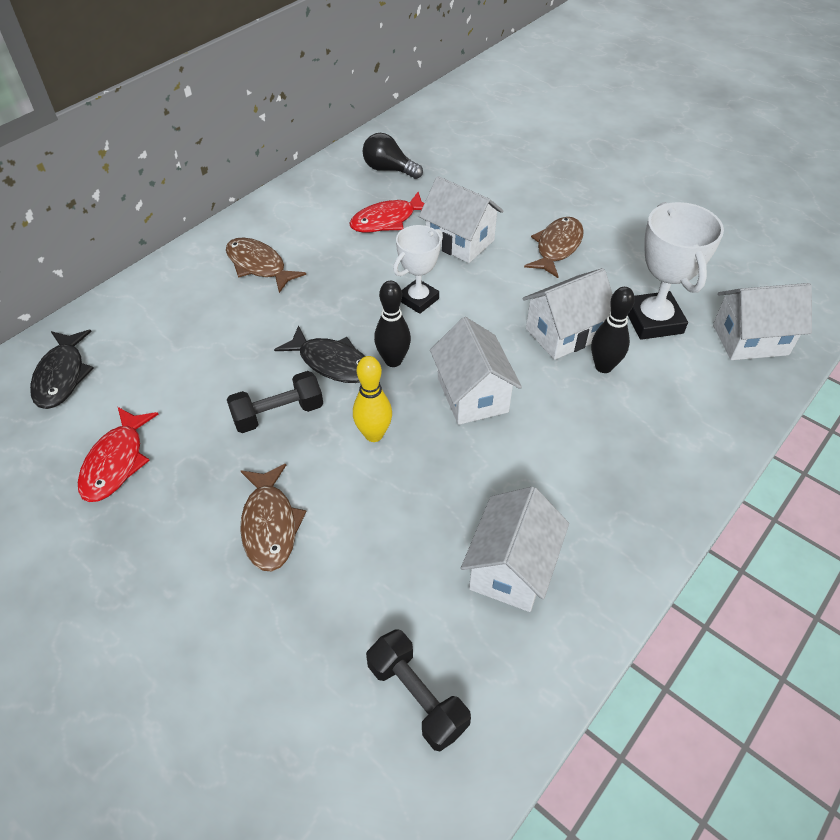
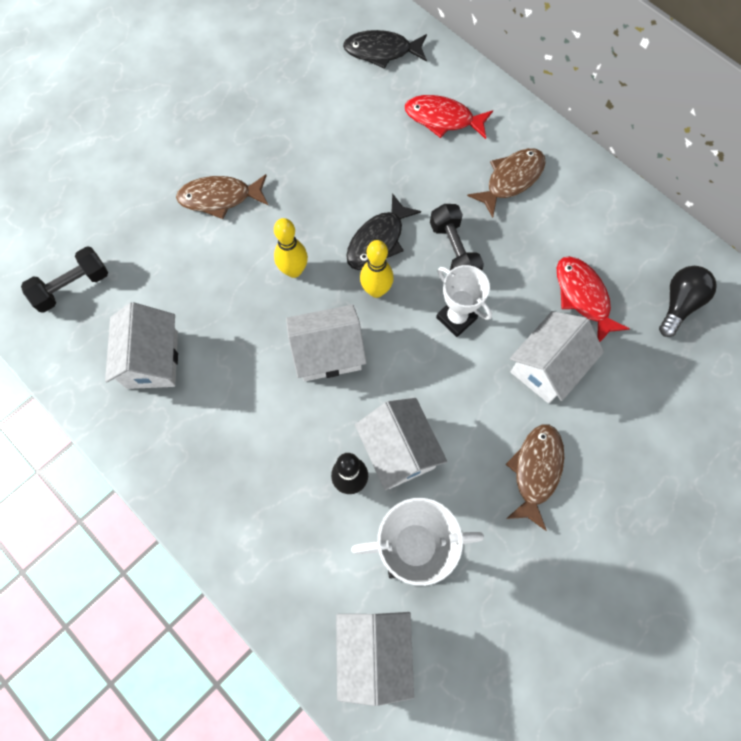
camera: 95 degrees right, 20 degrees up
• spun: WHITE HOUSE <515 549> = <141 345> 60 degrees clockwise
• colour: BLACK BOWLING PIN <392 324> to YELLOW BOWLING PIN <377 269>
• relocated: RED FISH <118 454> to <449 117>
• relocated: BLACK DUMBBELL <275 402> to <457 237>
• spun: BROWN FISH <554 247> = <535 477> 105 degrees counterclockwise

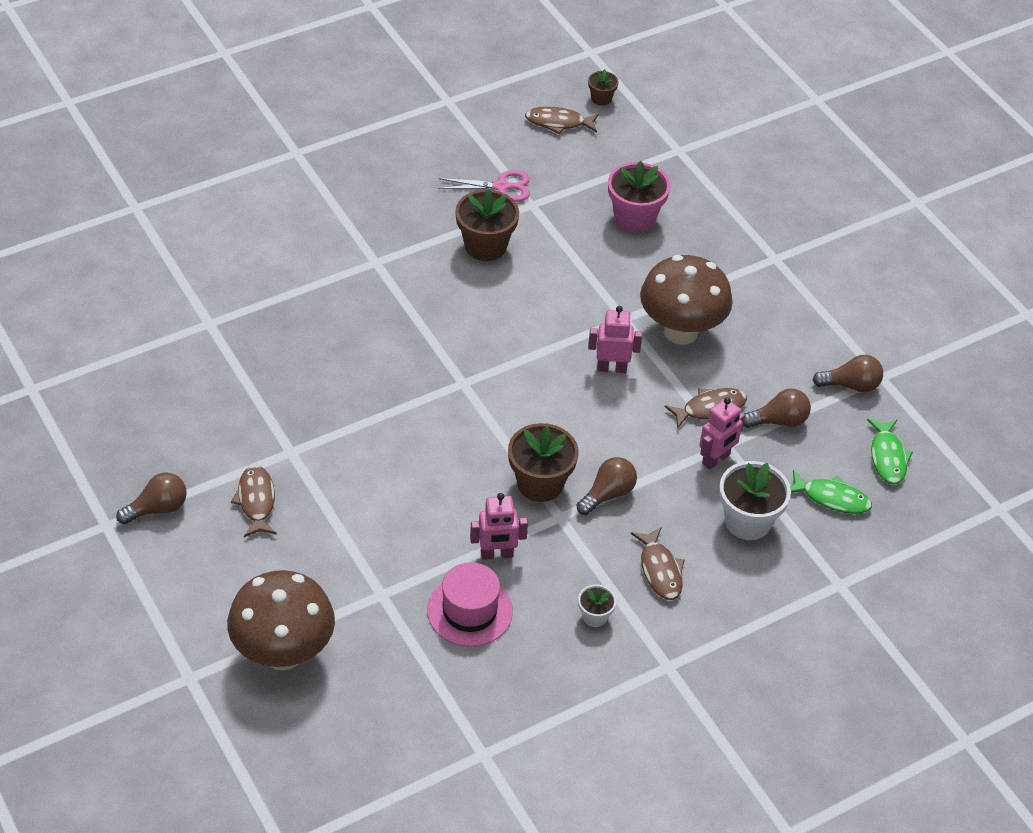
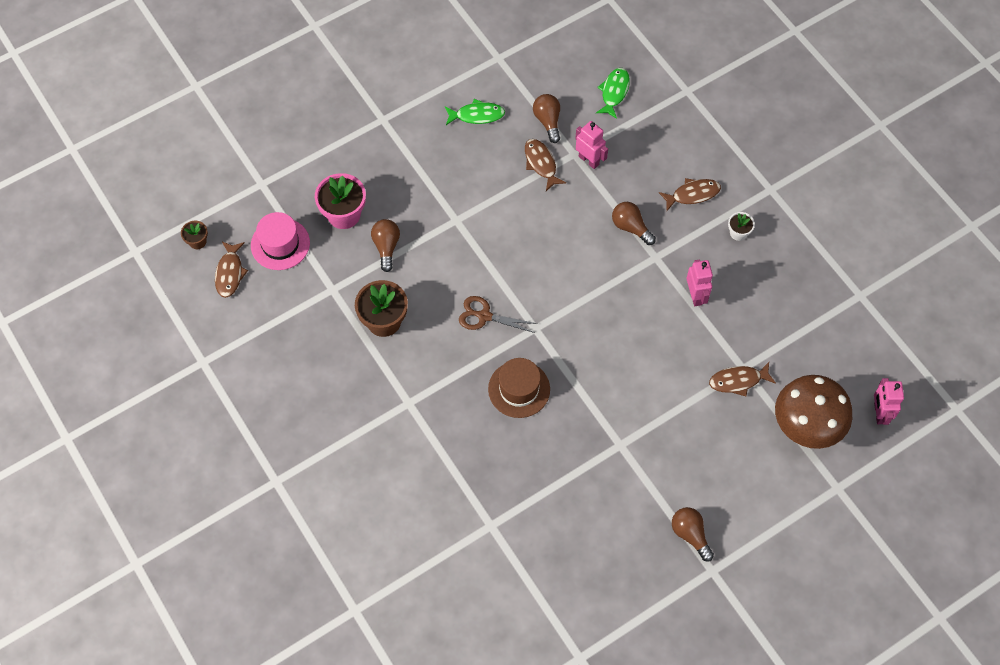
camera: 90 degrees left, 15 degrees up
• relocated: PINK HAT <470 604> to <280 241>
• relocated: BROWN LIGHT BULB <848 373> to <385 245>
• relocated: GREEN FISH <890 451> to <475 112>
• appeared: BROWN SCISSORS <498 314>
• appeared: BROWN HAT <519 388>
• relocated: BROWN FISH <254 501> to <742 379>
• relocated: PINK ROBOT <615 339> to <889 401>
• missing: PINK SCISSORS <484 186>
• missing: BROWN FLOWER POT <543 462>
• missing: BROWN MUSHROOM <686 300>
• missing: WHITE FLOWER POT <755 500>

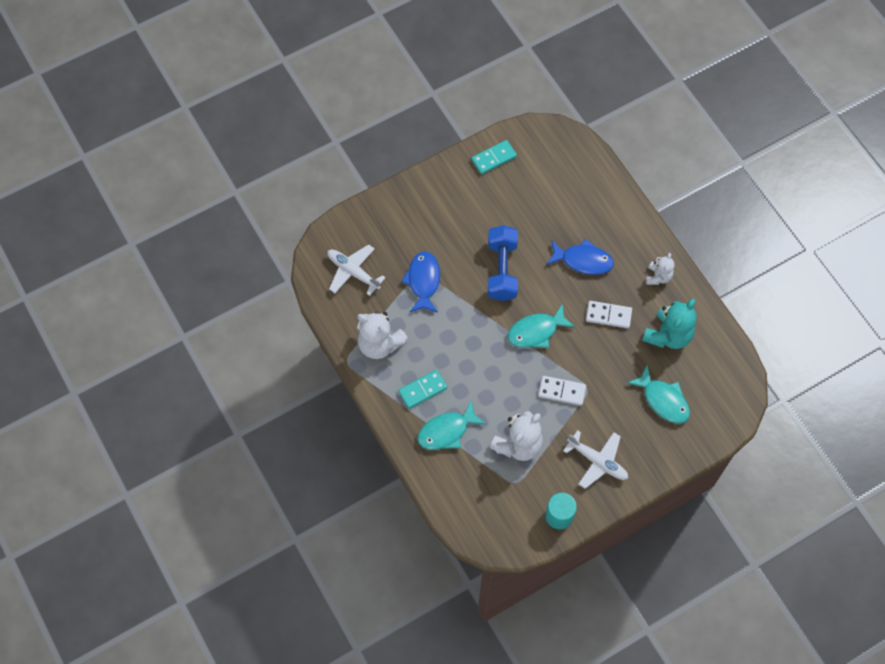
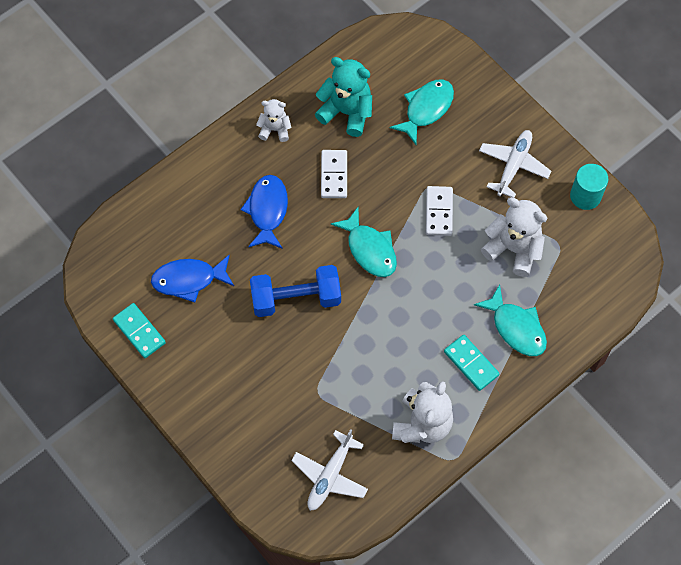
camera: 100 degrees left, 0 degrees up
• relocated: BLUE FISH <420 282> to <192 278>

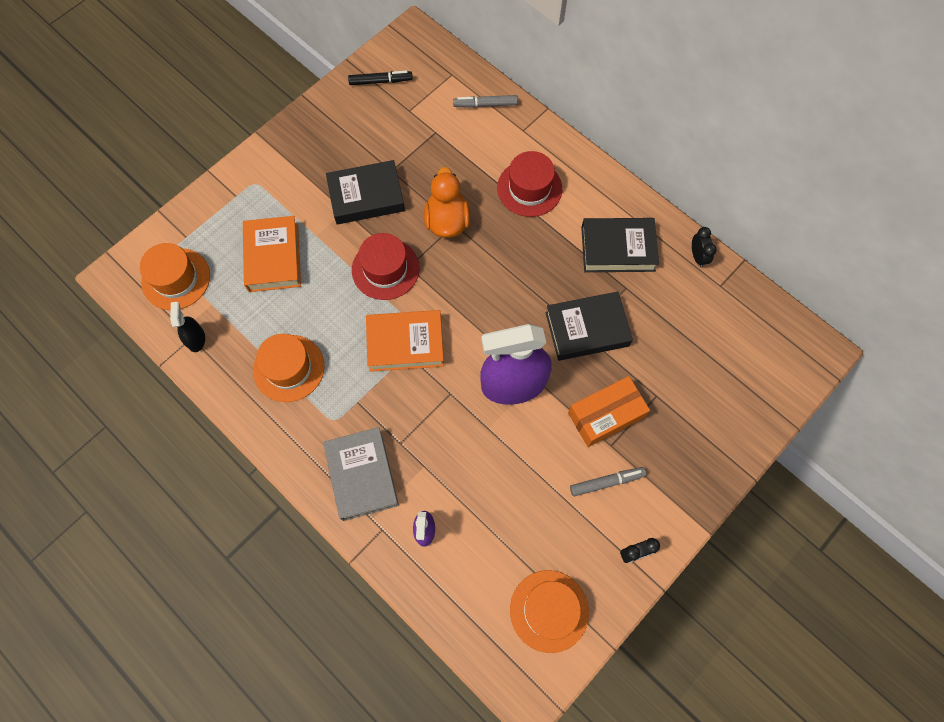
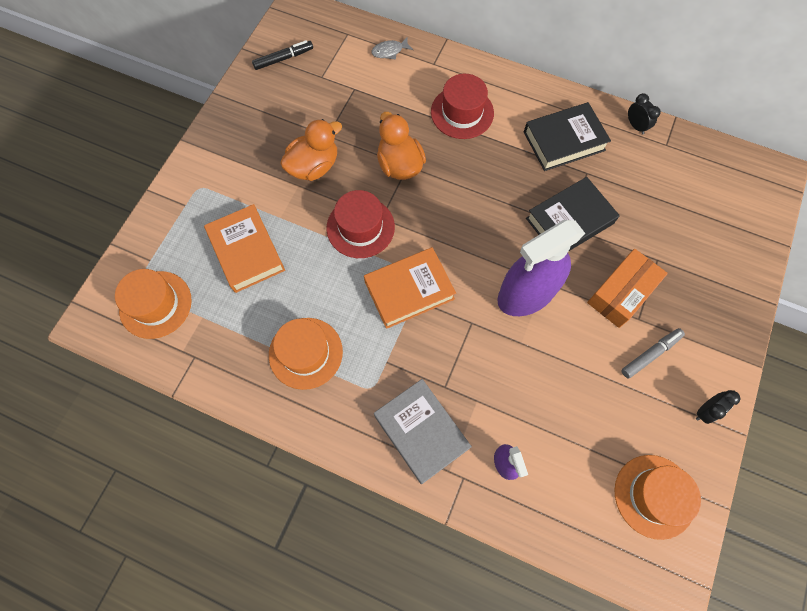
camera: 20 degrees left, 0 degrees up
• exchanged: BLACK BOOK <365 192> to ORANGE DUCK <311 150>
• exchanged: GREY MARKER <485 101> to GREY FISH <392 48>
• missing: BLACK SPRAY BOTTLE <187 327>

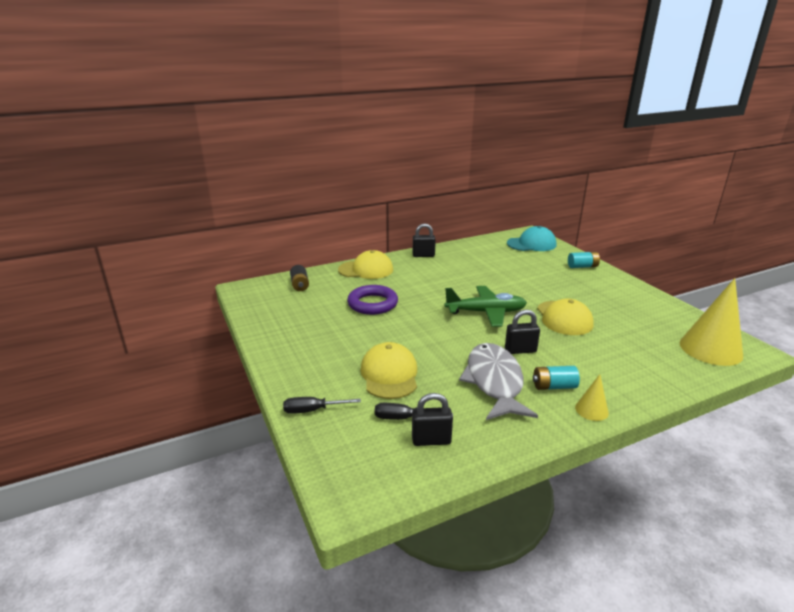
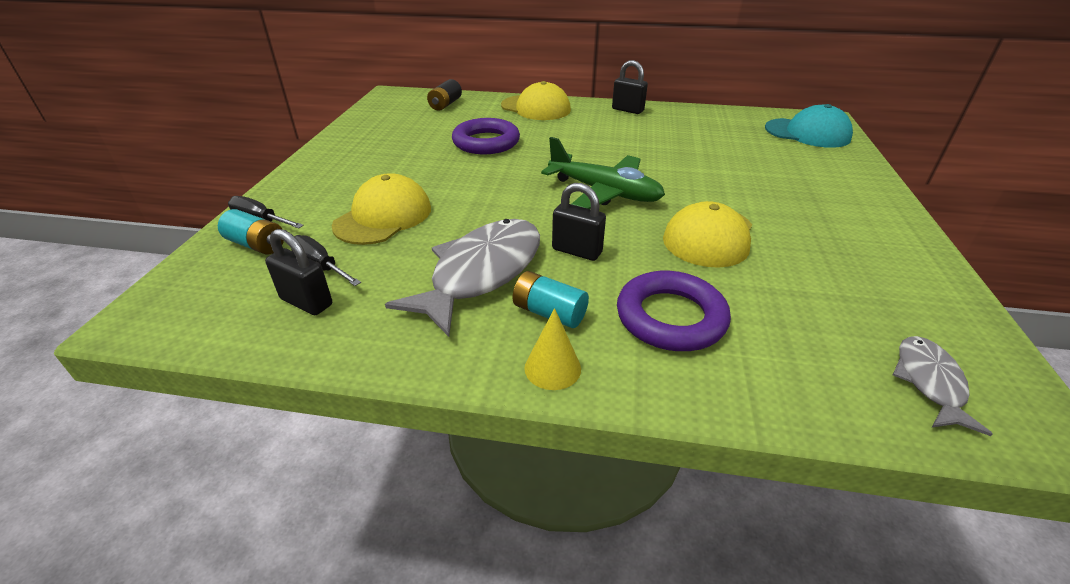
camera: 35 degrees right, 10 degrees up
• relocated: TURQUOISE BATTERY <584 260> to <251 231>
• appeared: PURPLE RING <674 311>
• exchanged: YELLOW CONE <711 322> to GREY FISH <942 386>

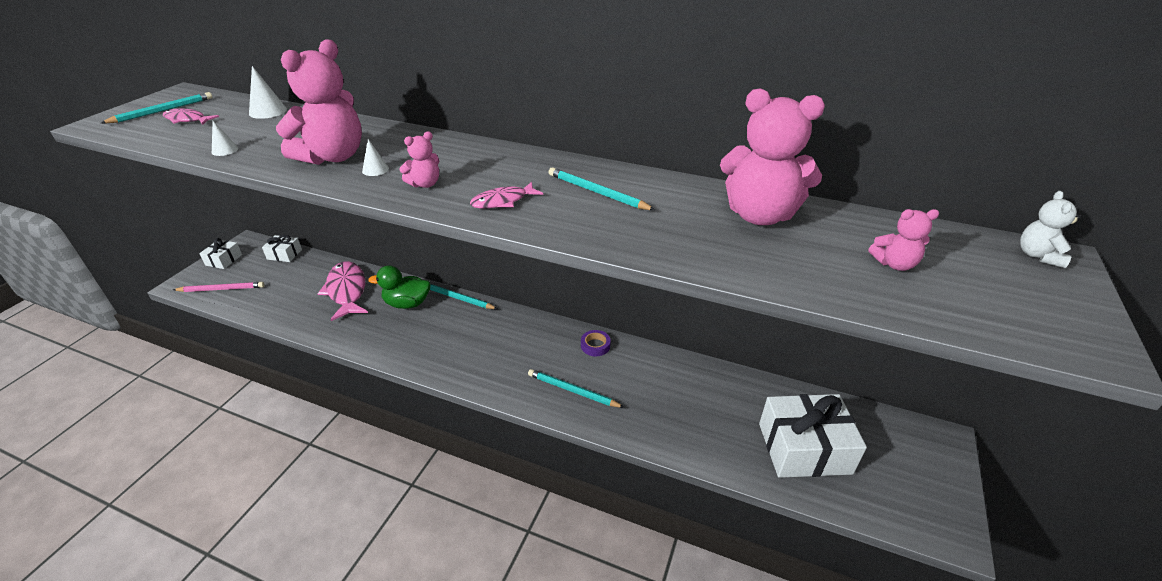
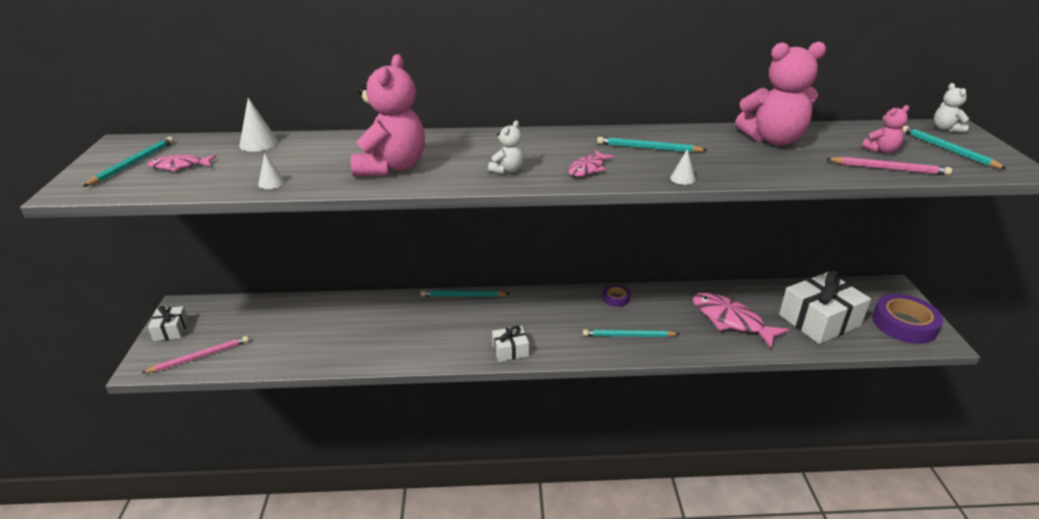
camera: 25 degrees left, 5 degrees down
• colour: PINK TEDDY BEAR <419 159> to WHITE TEDDY BEAR <506 147>
• relocated: WHITE GIFT <282 248> to <510 344>
• relocated: WHITE CONE <375 157> to <683 167>
• relocated: PINK FISH <342 291> to <740 320>
• appeared: PINK PENCIL <889 166>
• appeared: PURPLE TAPE <907 319>
• appeared: TURQUOISE PENCIL <955 147>
• missing: GREEN DUCK <399 287>

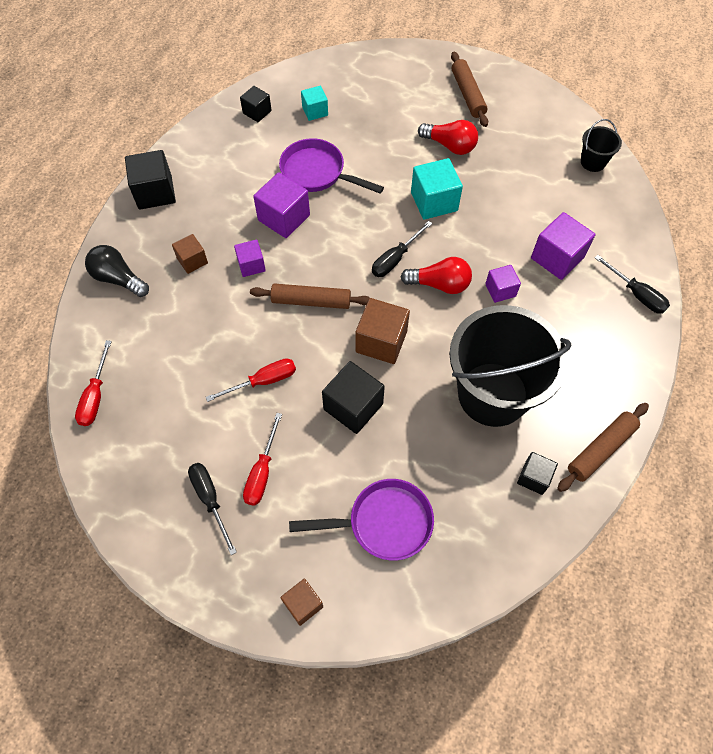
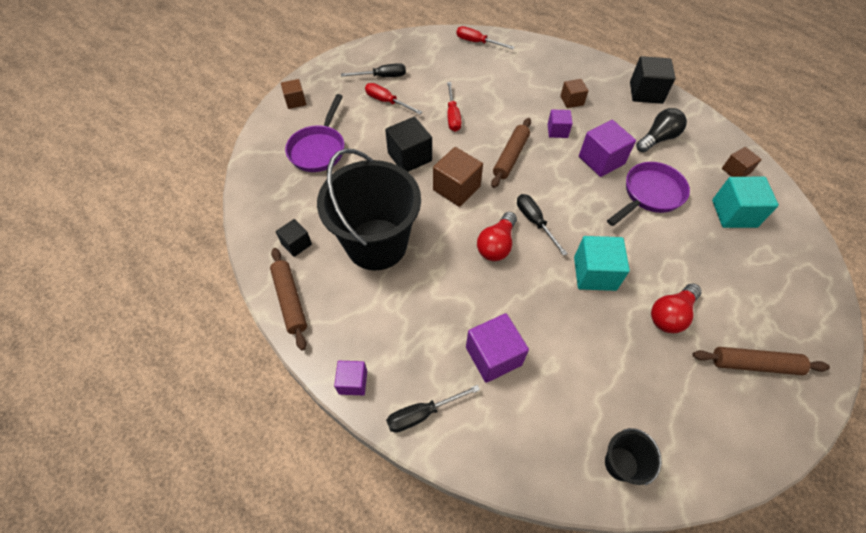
camera: 110 degrees right, 5 degrees down
• relocated: PURPLE CUBE <503 284> to <350 378>
• relocated: BLACK LIGHT BULB <117 271> to <661 130>
• size: TURQUOISE CUBE <314 103> = <745 202> x1.66
• colour: BLACK CUBE <256 104> to BROWN CUBE <742 162>

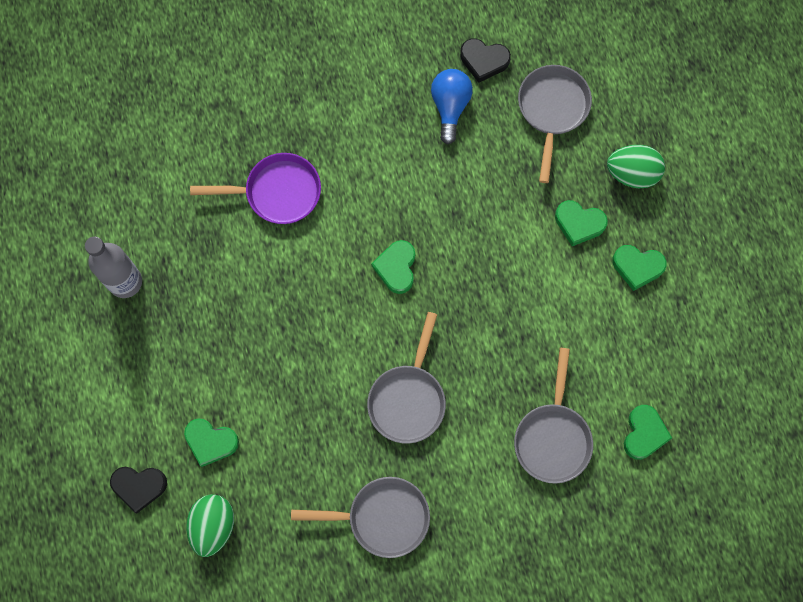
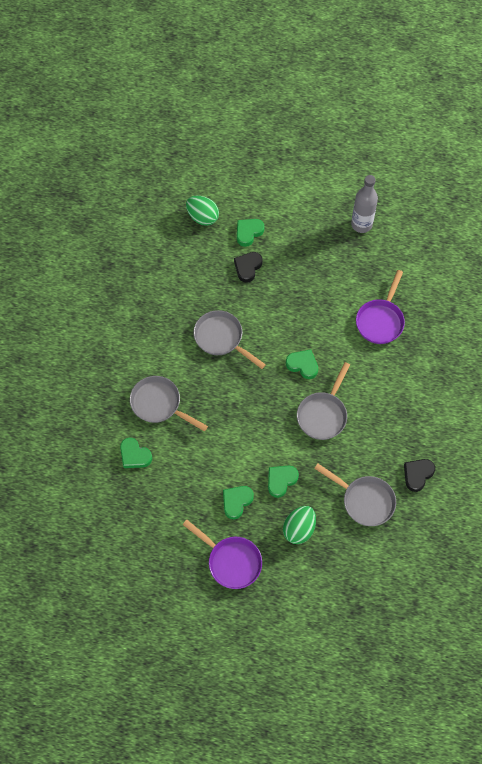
camera: 115 degrees right, 10 degrees down
• appeared: PURPLE PAN <222 554>
• relocated: BLACK HEART <138 490> to <248 267>
• relocated: GREY PAN <360 517> to <323 401>
• missing: BLUE LIGHT BULB <452 106>

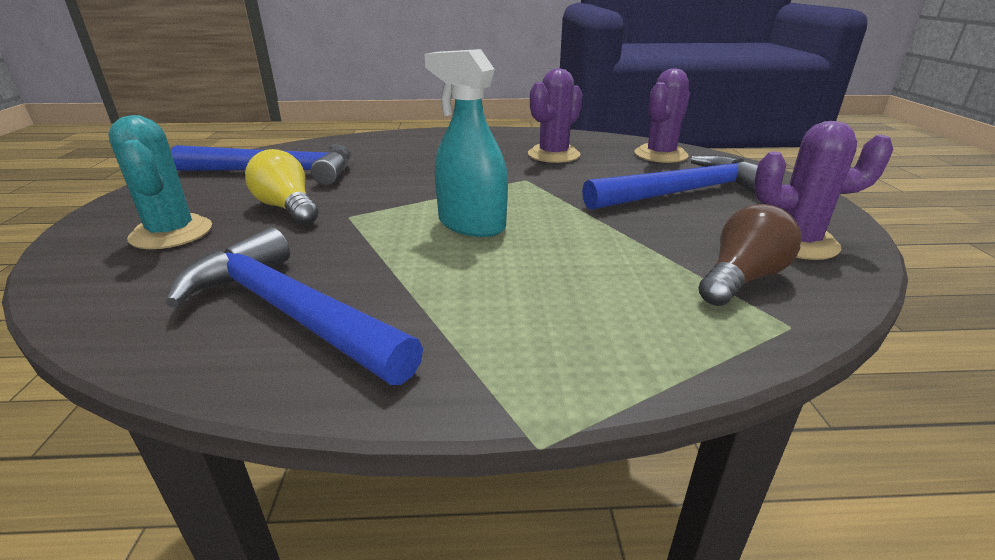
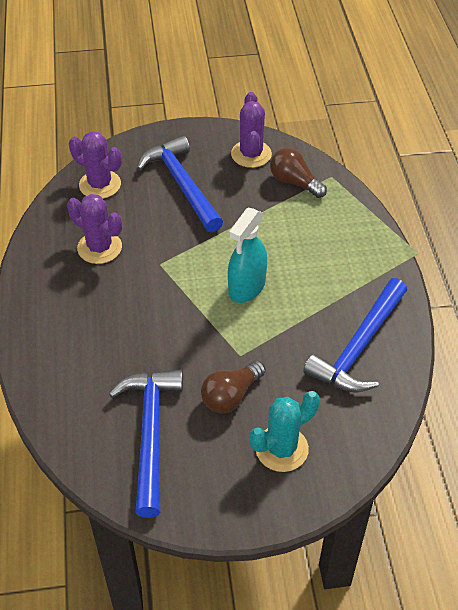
camera: 95 degrees left, 20 degrees up
• colour: YELLOW LIGHT BULB <282 187> to BROWN LIGHT BULB <233 386>

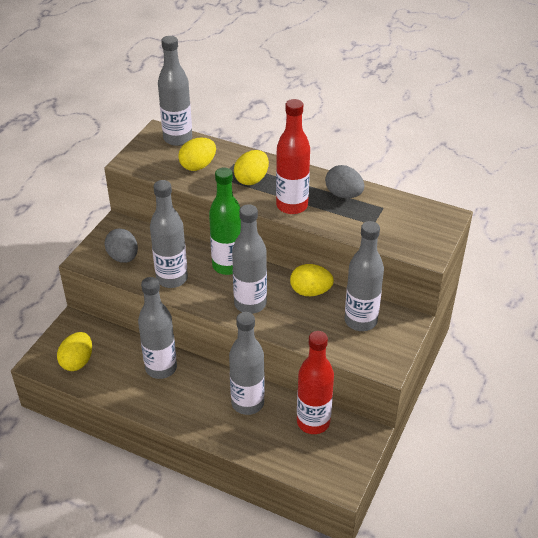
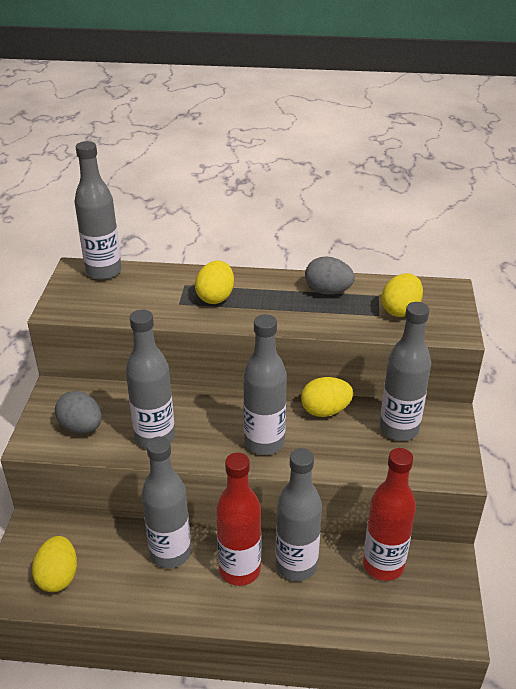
camera: 20 degrees left, 5 degrees down
• relocated: RED BOTTLE <293 156> to <238 519>
• relocated: YELLOW EGG <197 154> to <402 295>
• missing: GREEN BOTTLE <225 221>

